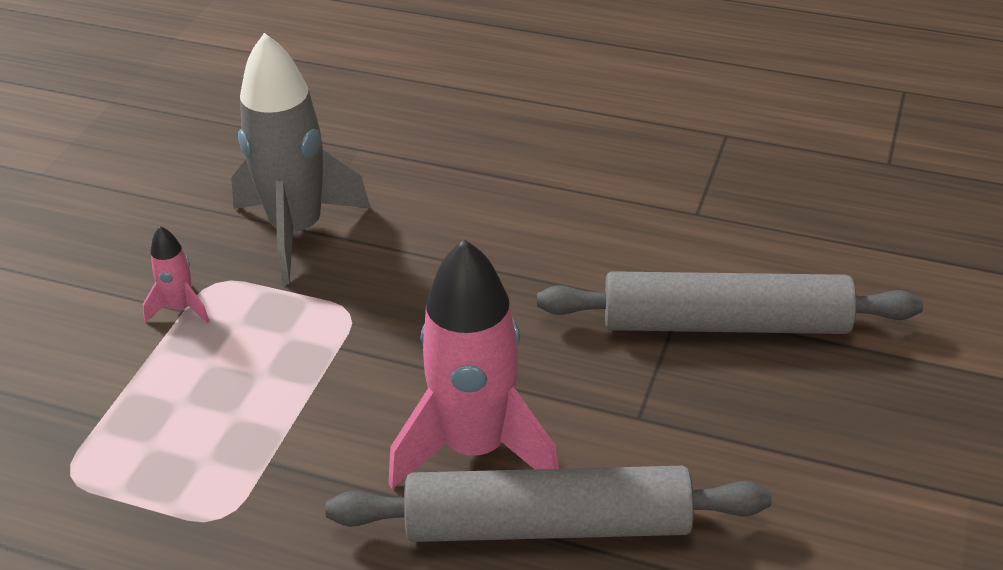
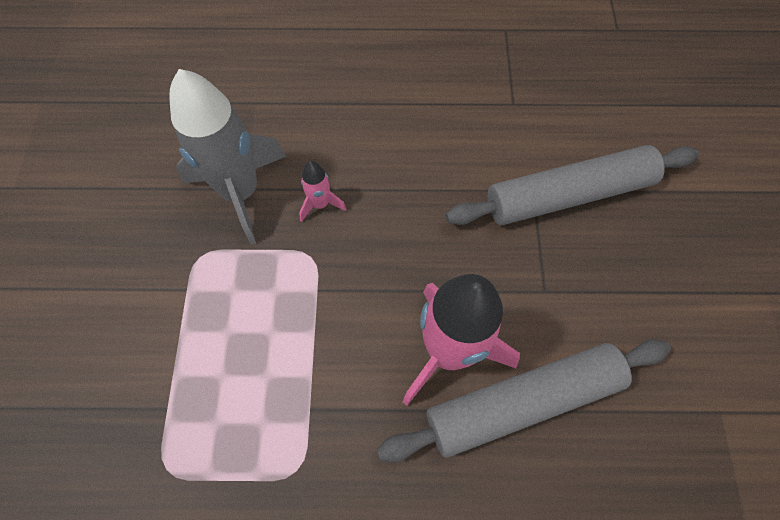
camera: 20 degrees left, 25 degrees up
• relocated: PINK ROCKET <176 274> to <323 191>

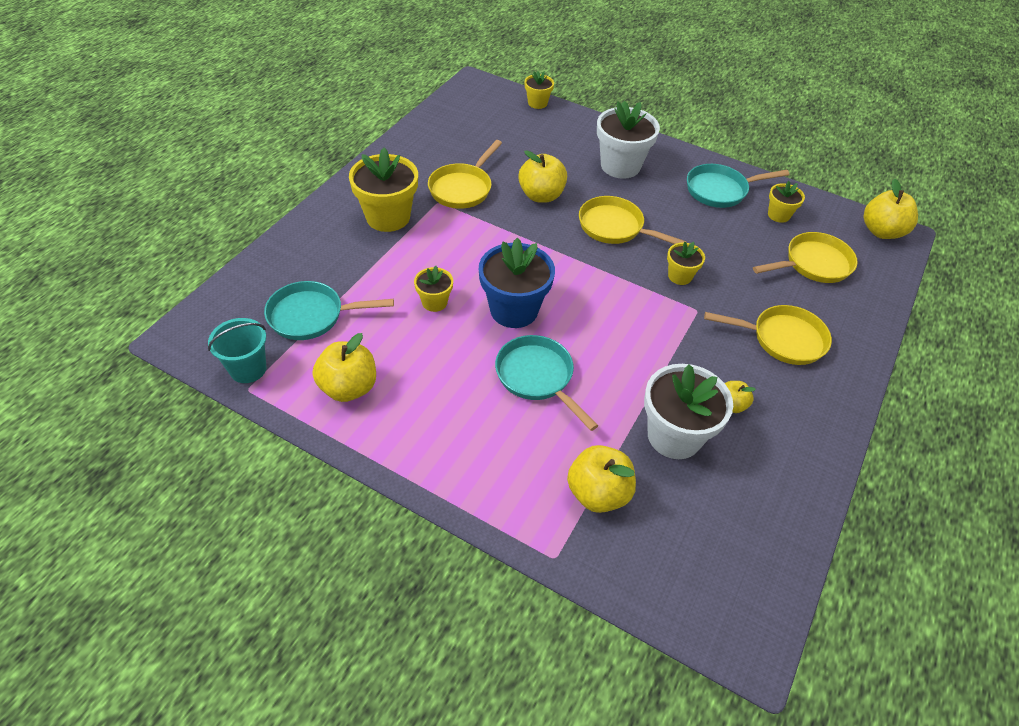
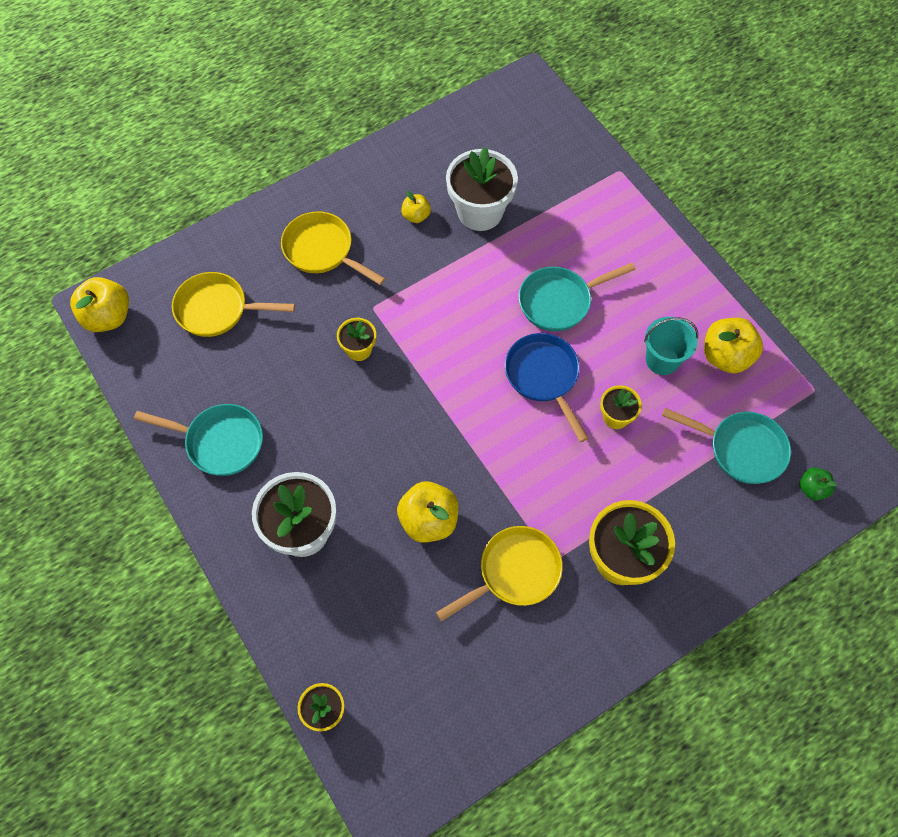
camera: 150 degrees left, 15 degrees up
• exchanged: BLUE FLOWER POT <517 283> to BLUE PAN <546 387>
• spun: TURQUOISE PAN <547 383> = <577 297> 75 degrees clockwise
• relocated: TURQUOISE BUCKET <237 350> to <671 346>
• appeared: GREEN APPLE <818 484>
• missing: YELLOW APPLE <601 479>
• missing: YELLOW PAN <633 220>
• missing: YELLOW FLOWER POT <786 202>

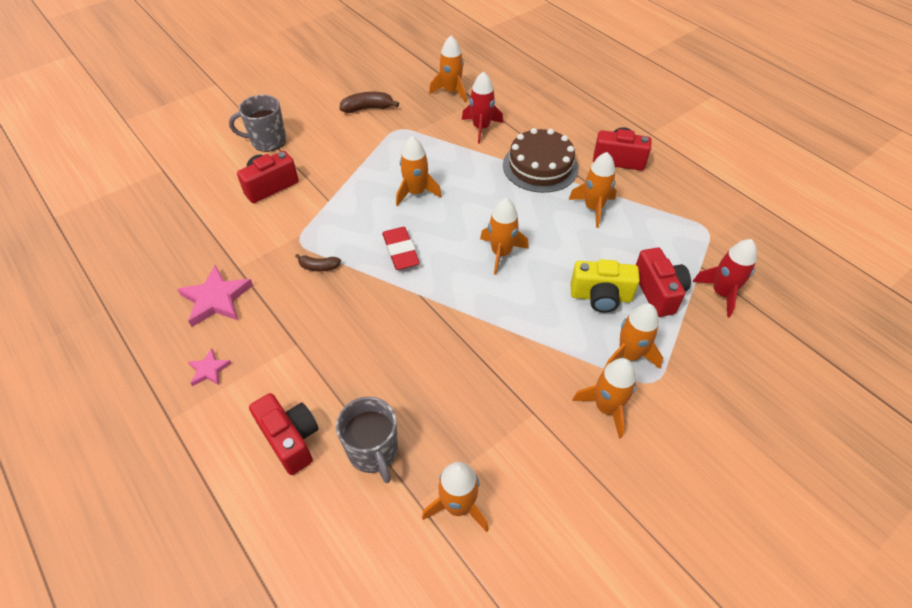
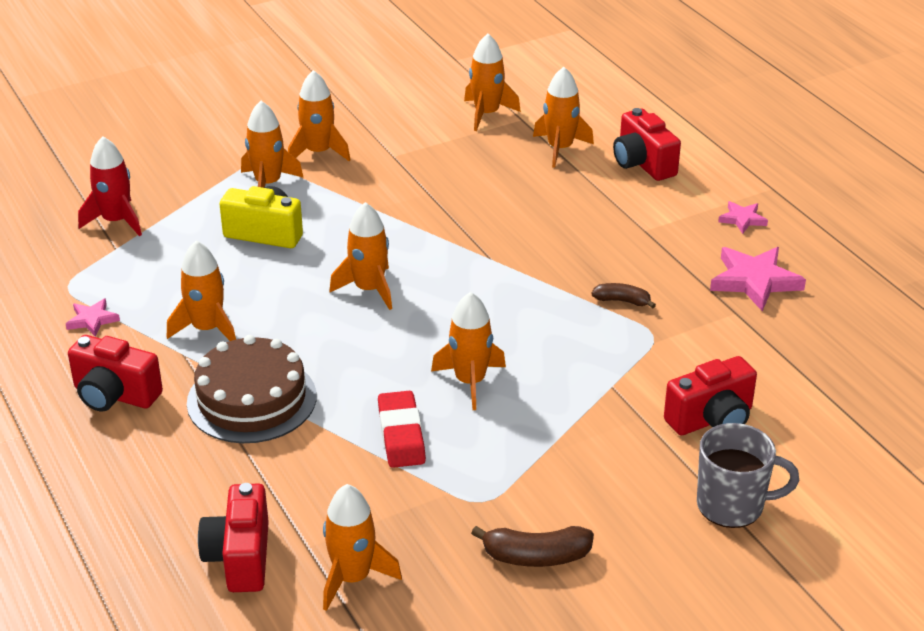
camera: 170 degrees left, 15 degrees down
• appeared: PINK STAR <93 317>
• relocated: RED CAMERA <663 282> to <233 537>
• relocated: RED ERASER <401 248> to <402 429>
• exchanged: GREY MUG <367 440> to ORANGE ROCKET <563 117>
• missing: RED ROCKET <482 107>

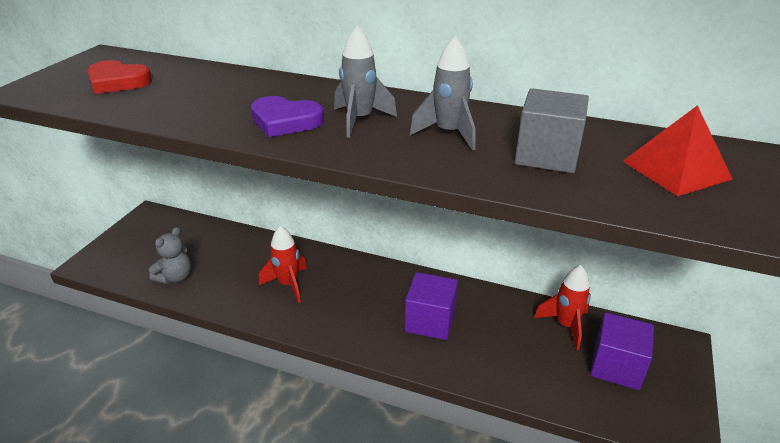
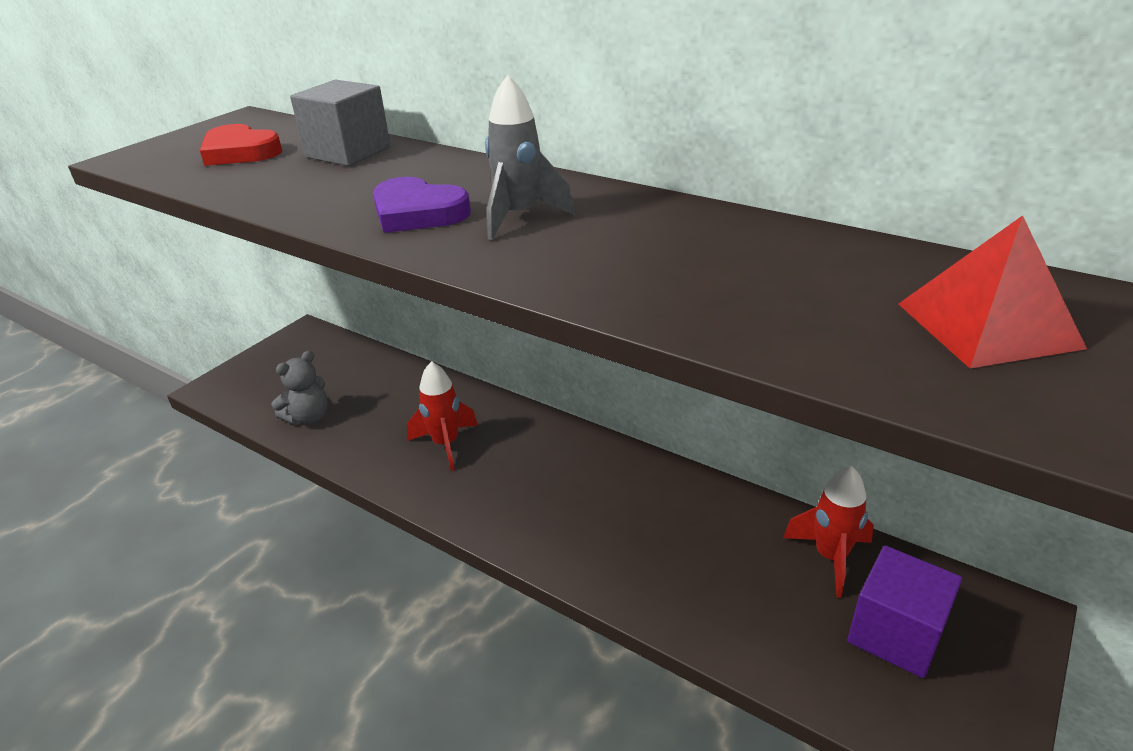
camera: 15 degrees right, 0 degrees up
• relocated: GREY CUBE <552 130> to <340 123>
• missing: PURPLE CUBE <431 306>
• missing: GREY ROCKET <442 93>

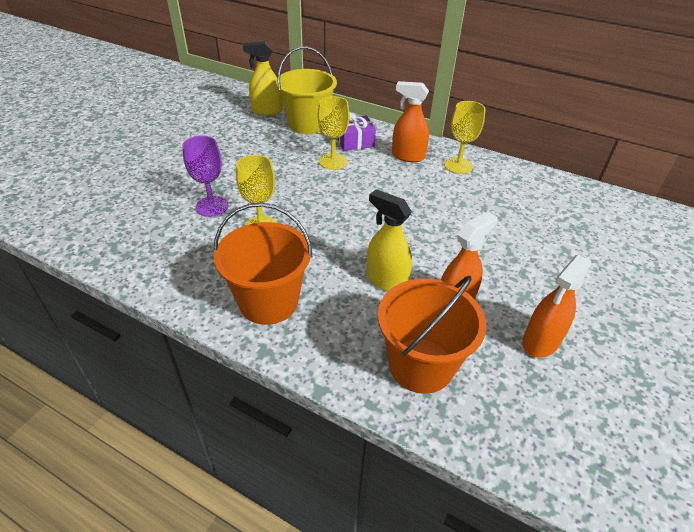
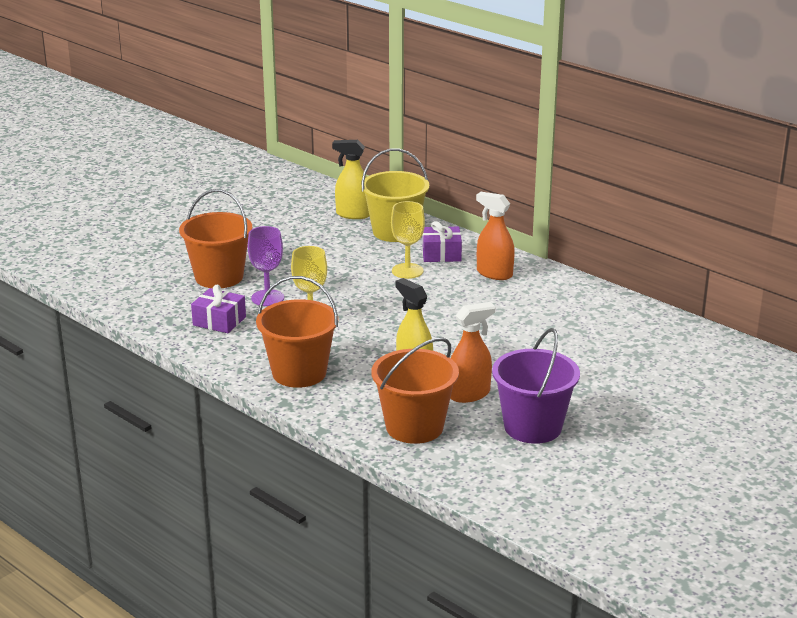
camera: 15 degrees right, 15 degrees down
• appeared: ORANGE BUCKET <215 238>
• appeared: PURPLE GIFT <218 309>
• exchanged: ORANGE SPRAY BOTTLE <557 306> to PURPLE BUCKET <536 386>
• missing: YELLOW GOBLET <465 137>

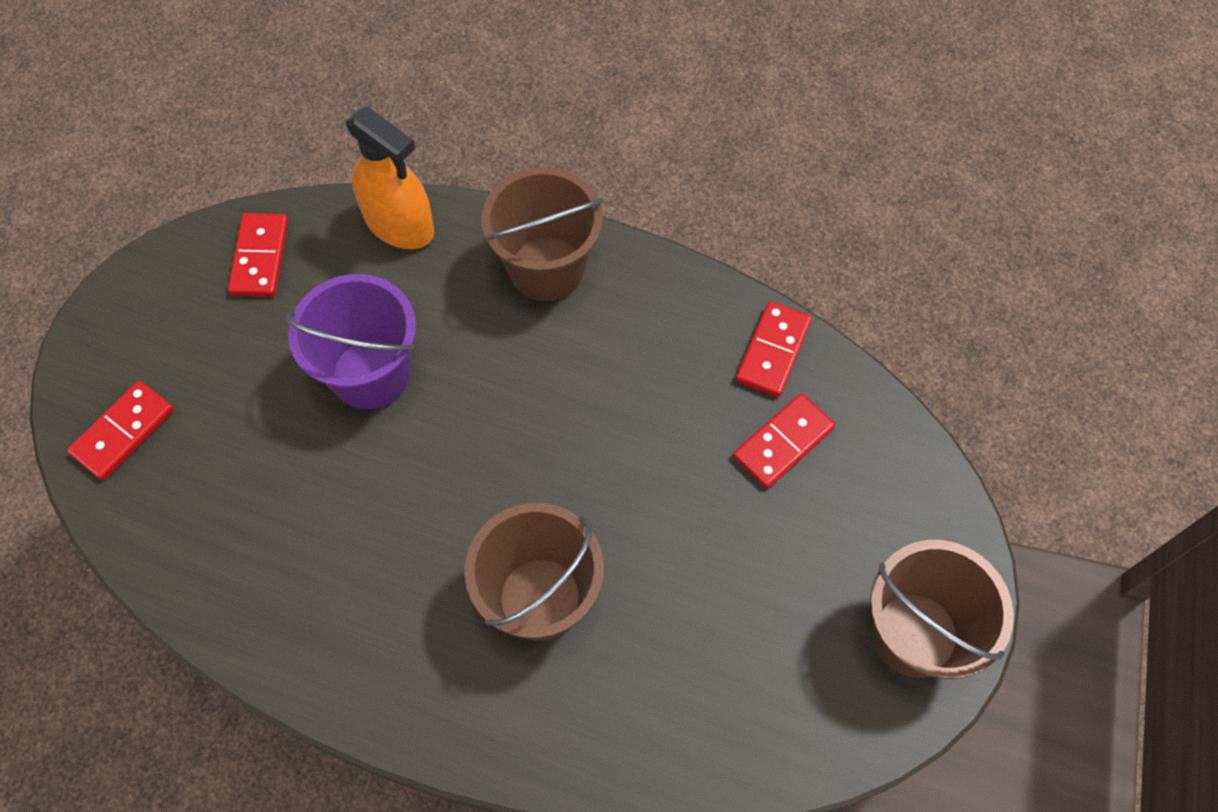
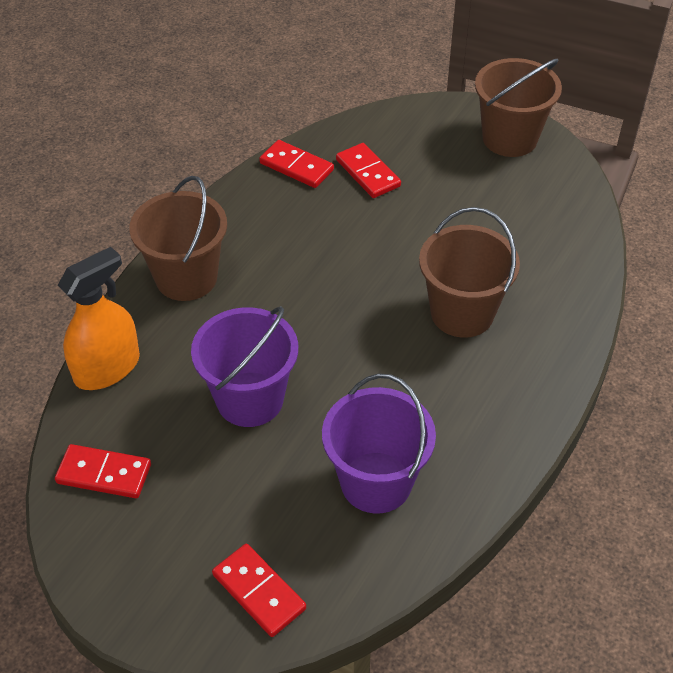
camera: 80 degrees left, 15 degrees down
• appeared: PURPLE BUCKET <379 444>

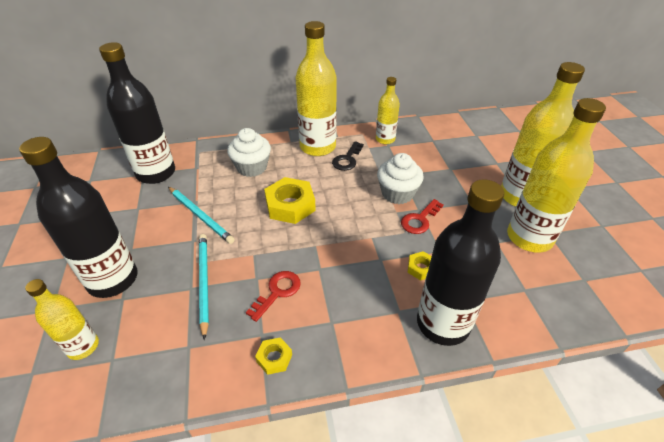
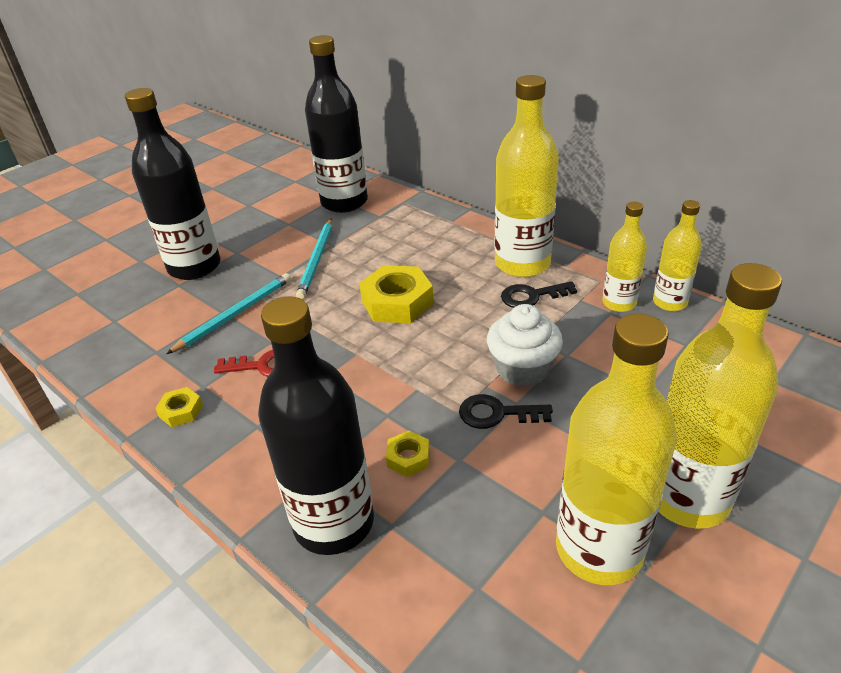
camera: 55 degrees right, 5 degrees down
• colour: RED KEY <422 216> to BLACK KEY <506 411>
• relocated: YELLOW BOTTLE <62 319> to <677 255>
• missing: WHITE CUPCAKE <249 152>

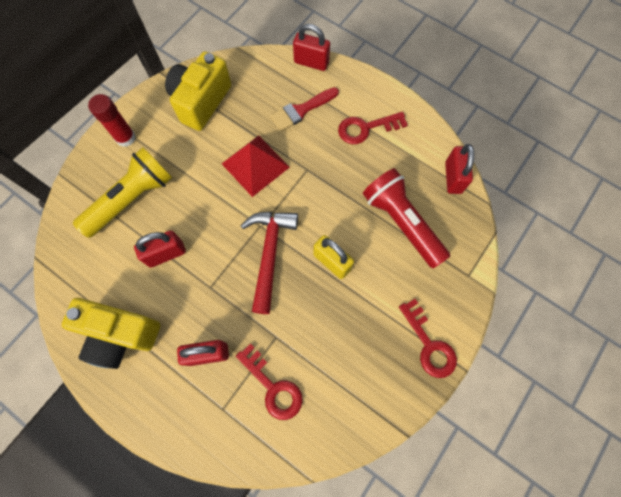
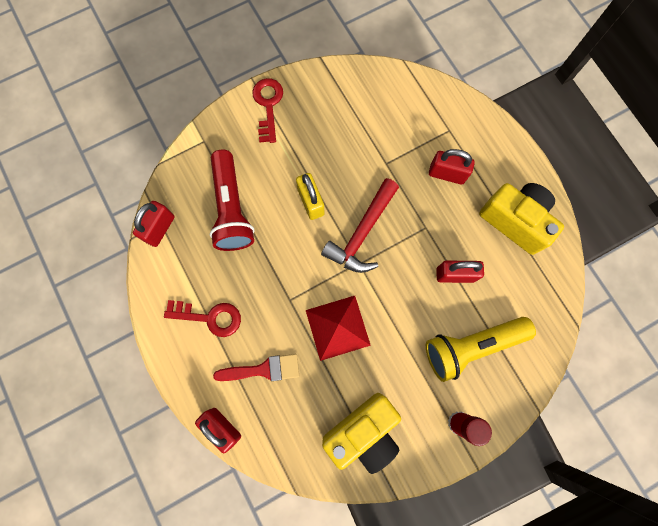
camera: 155 degrees left, 5 degrees up
• missing: RED KEY <269 382>

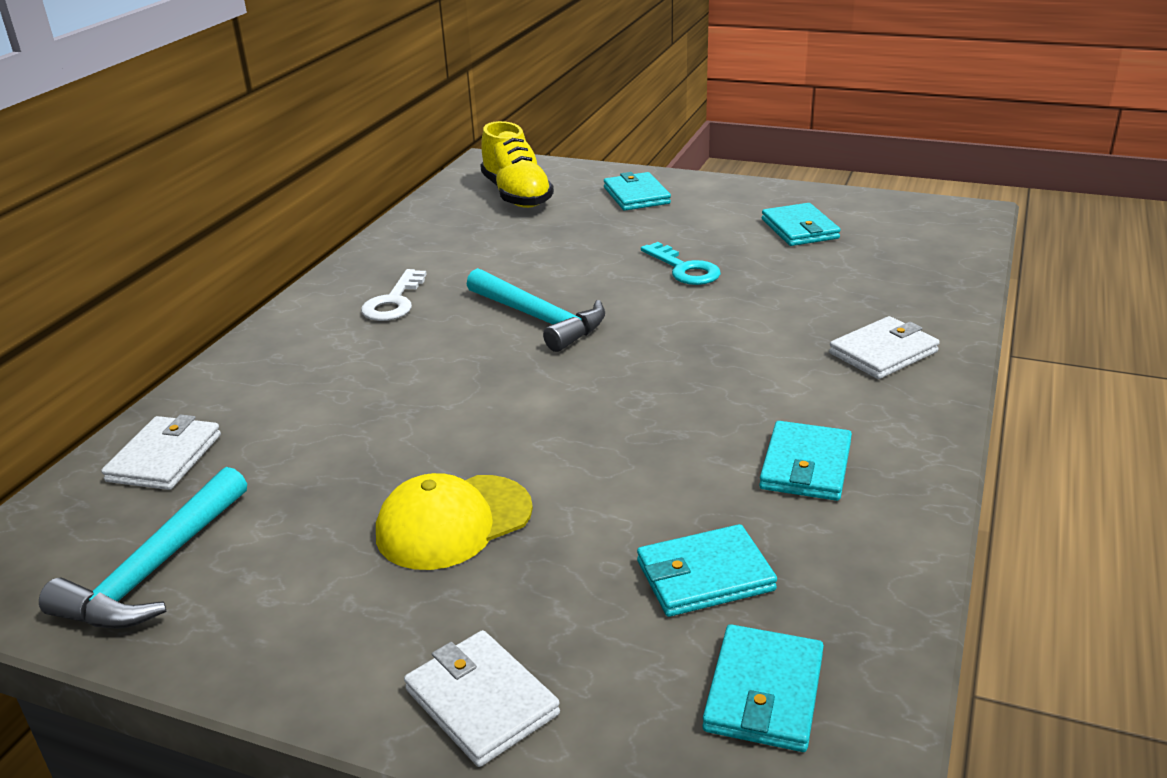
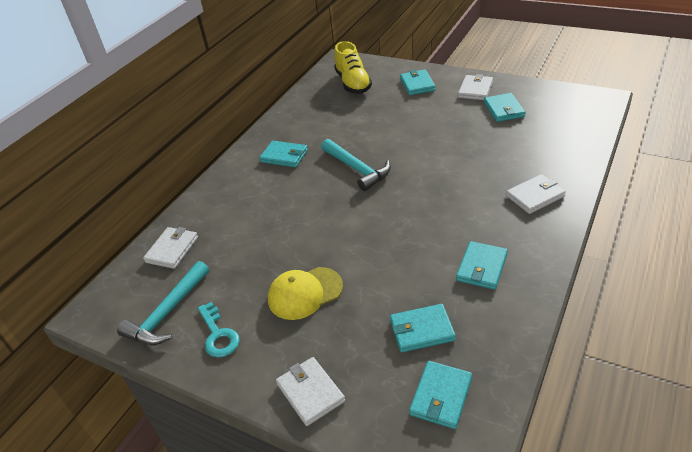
camera: 10 degrees right, 10 degrees up
• relocated: TURQUOISE KEY <681 263> to <219 330>
• exchanged: WHITE KEY <394 295> to TURQUOISE WALLET <283 154>
• appeared: WHITE WALLET <475 87>

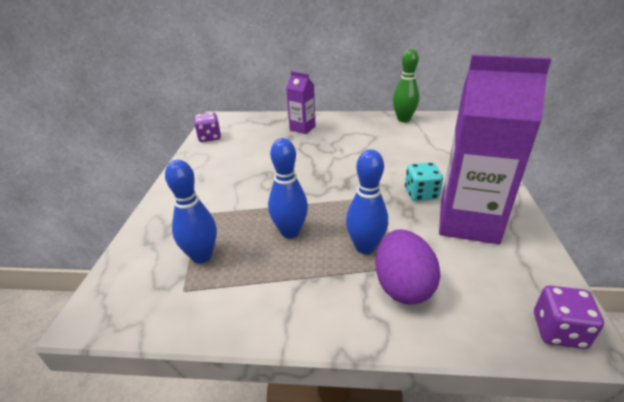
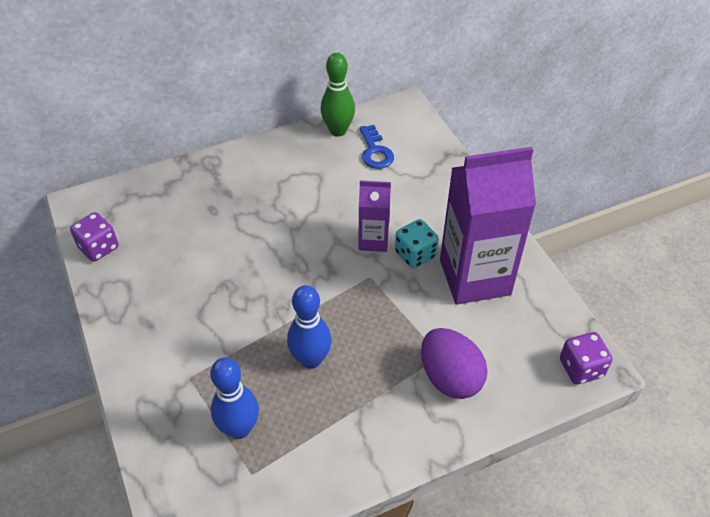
camera: 30 degrees left, 15 degrees up
• relocated: PURPLE CARTON <301 102> to <375 216>
• appeared: BLUE KEY <377 147>
• missing: BLUE BOWLING PIN <367 201>

